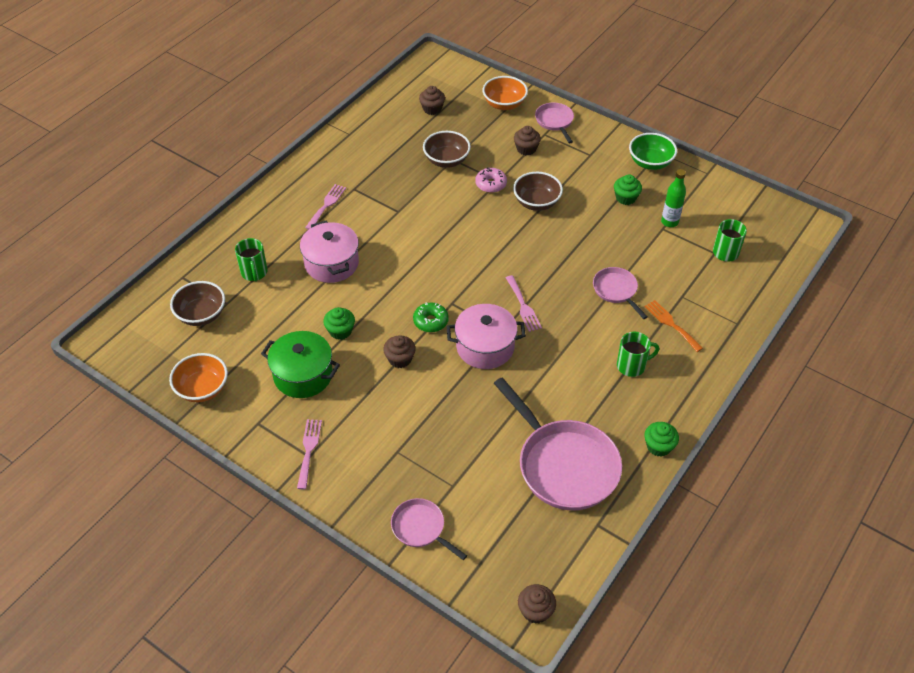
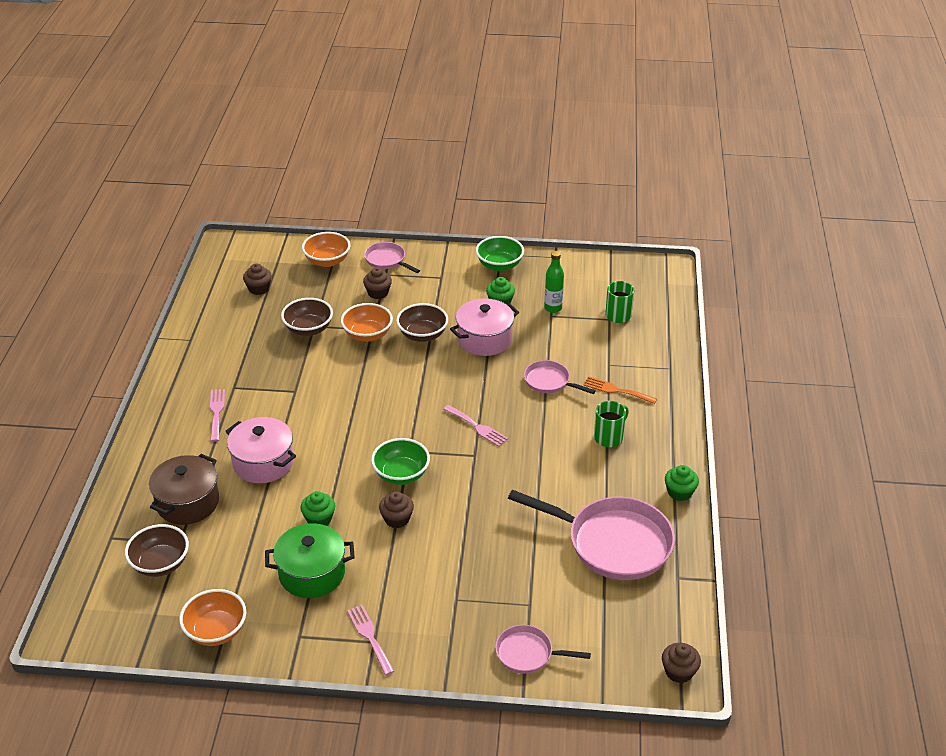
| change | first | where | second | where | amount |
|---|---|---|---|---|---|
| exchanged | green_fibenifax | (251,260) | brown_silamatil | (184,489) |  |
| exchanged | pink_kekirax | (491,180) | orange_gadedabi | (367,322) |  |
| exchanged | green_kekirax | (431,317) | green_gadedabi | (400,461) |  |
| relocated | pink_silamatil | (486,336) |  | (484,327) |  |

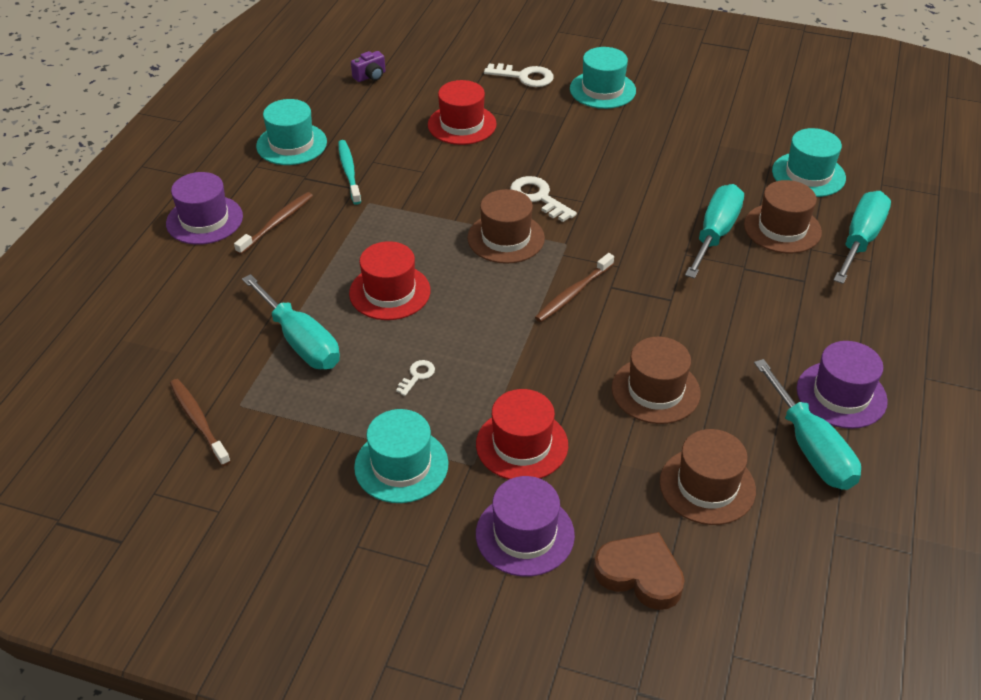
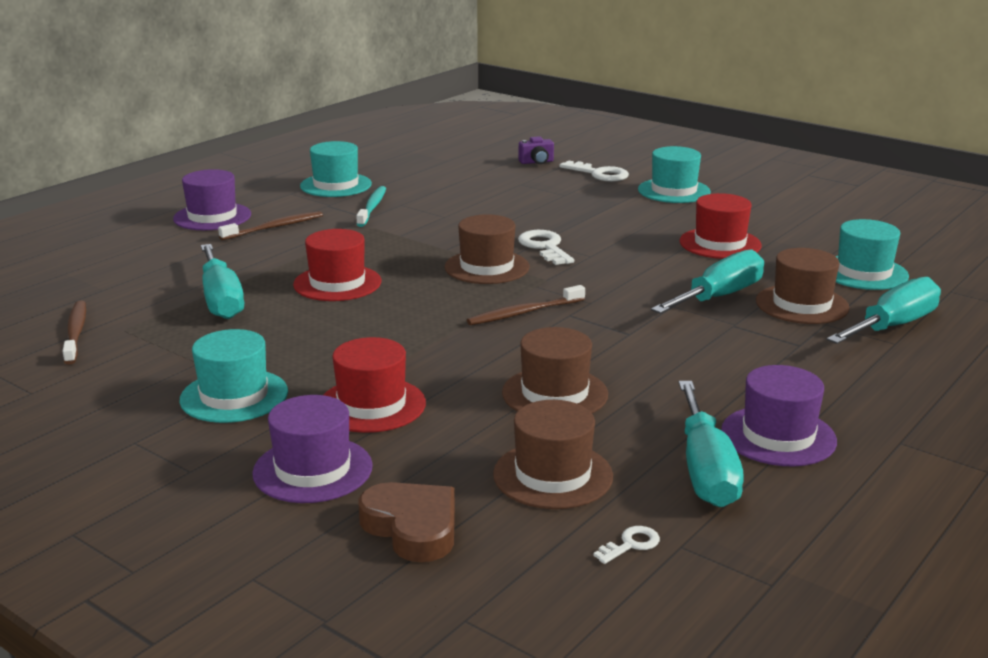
| change | first | where | second | where | amount |
|---|---|---|---|---|---|
| relocated | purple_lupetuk | (368,66) |  | (536,150) |  |
| relocated | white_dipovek | (415,378) |  | (626,545) |  |
| relocated | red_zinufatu | (462,112) |  | (720,226) |  |

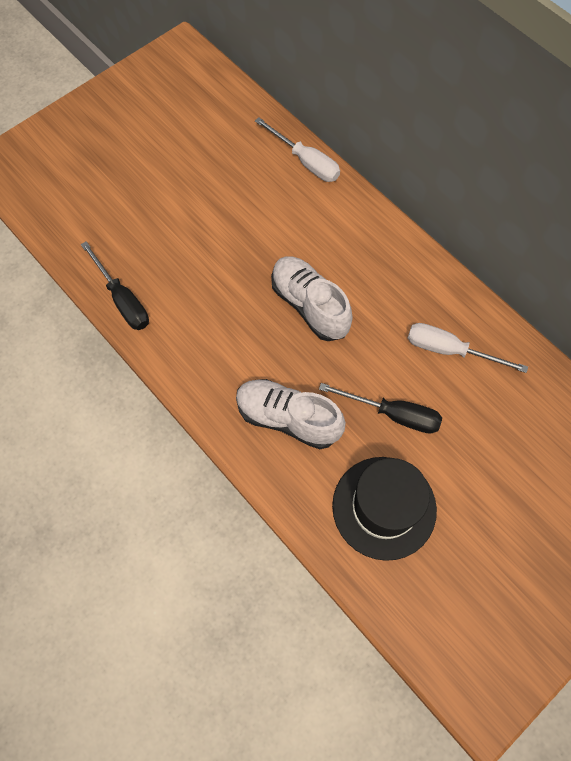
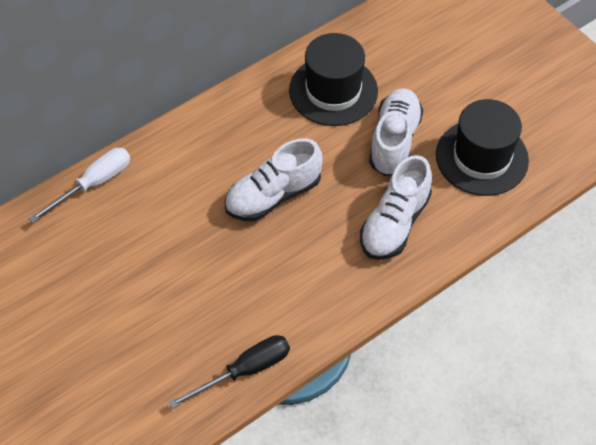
| change | first | where | second | where | amount |
|---|---|---|---|---|---|
| exchanged | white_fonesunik | (468,348) | black_zinufatu | (333,79) |  |
| exchanged | black_fonesunik | (380,408) | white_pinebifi | (396,132) |  |

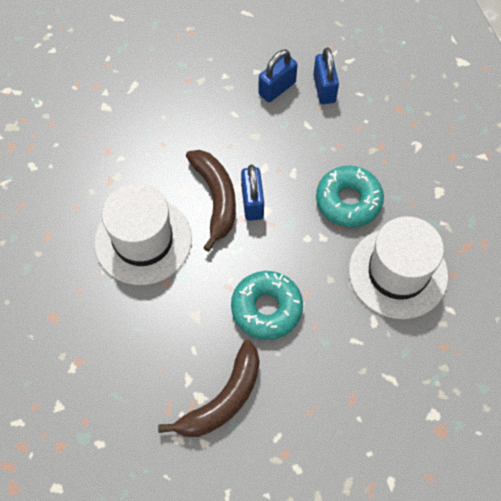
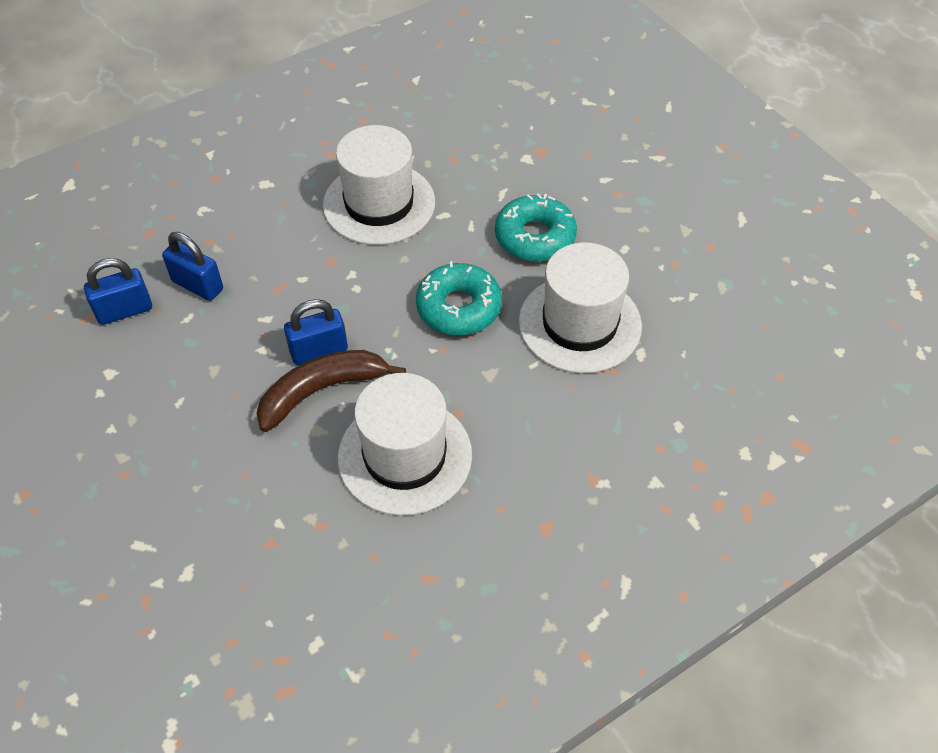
| change | first | where | second | where | amount |
|---|---|---|---|---|---|
| relocated | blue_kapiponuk | (278,76) |  | (192,266) |  |
| relocated | turquoise_kekirax | (350,197) |  | (536,228) |  |
| exchanged | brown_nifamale | (209,388) | white_zinufatu | (580,307) |  |

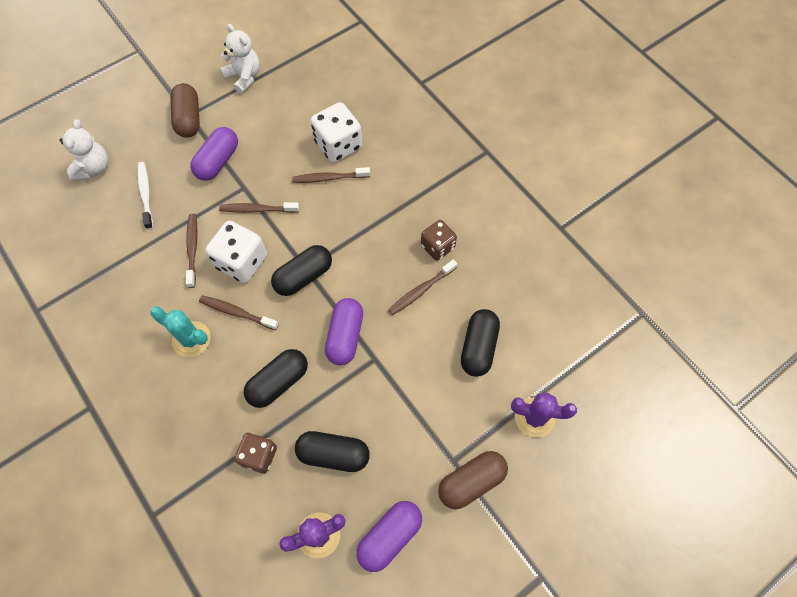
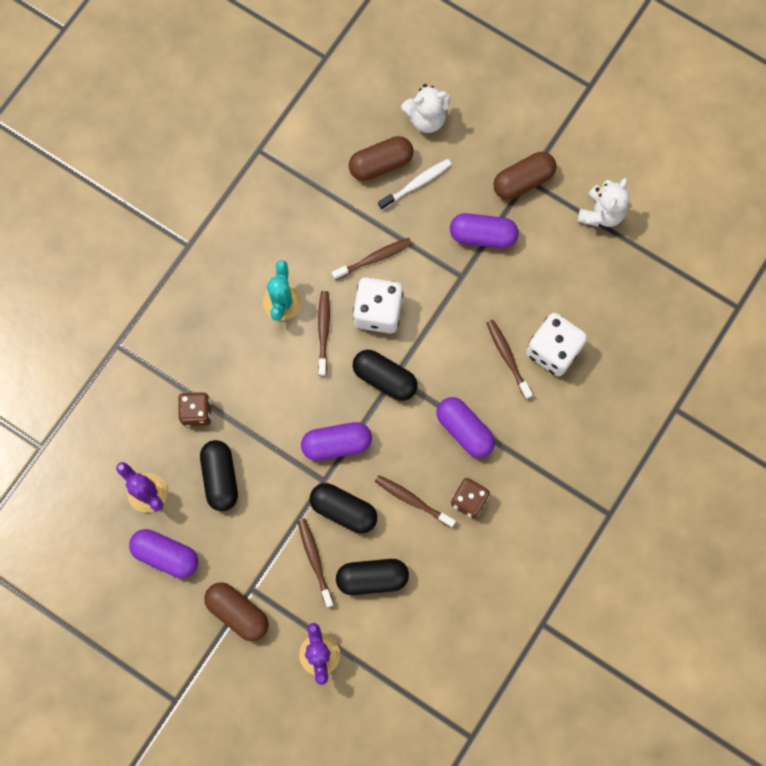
| change | first | where | second | where | amount |
|---|---|---|---|---|---|
| relocated | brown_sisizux | (259,207) |  | (316,563) |  |
| relocated | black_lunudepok | (276,378) |  | (343,508) |  |
| appeared |  |  | brown_lunudepok | (381,158) |  |
| appeared |  |  | purple_lunudepok | (465,427) |  |

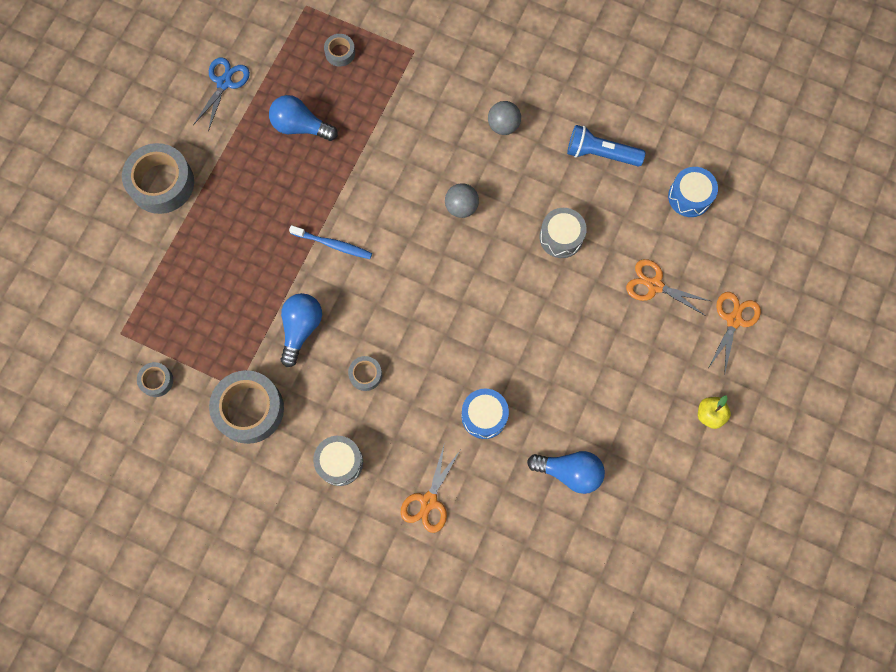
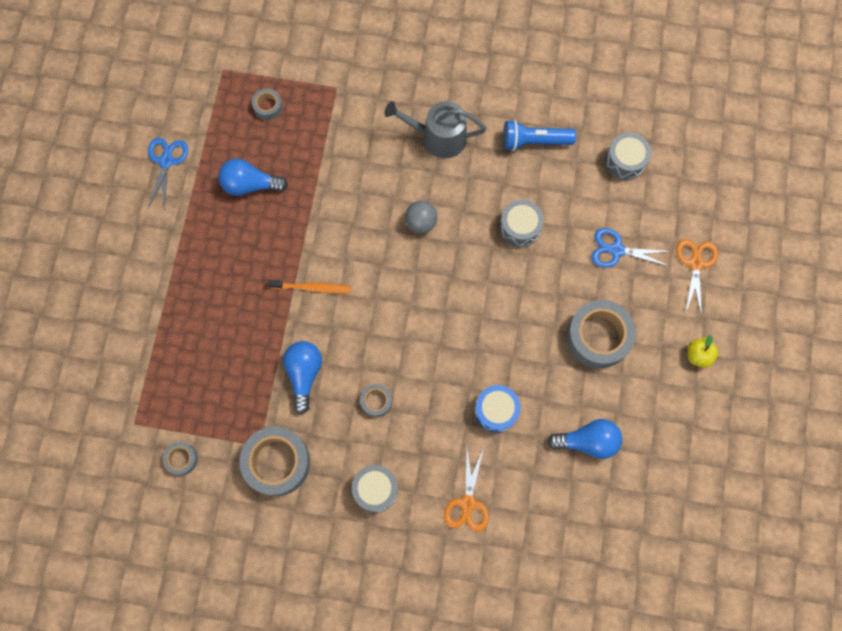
| change | first | where | second | where | amount |
|---|---|---|---|---|---|
| colour | blue_sisizux | (330,242) | orange_sisizux | (309,286) |  |
| exchanged | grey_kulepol | (504,118) | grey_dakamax | (435,129) |  |
| relocated | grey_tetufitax | (158,178) |  | (601,334) |  |
| colour | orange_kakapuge | (668,287) | blue_kakapuge | (631,247) |  |
| colour | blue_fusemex | (693,192) | grey_fusemex | (628,156) |  |

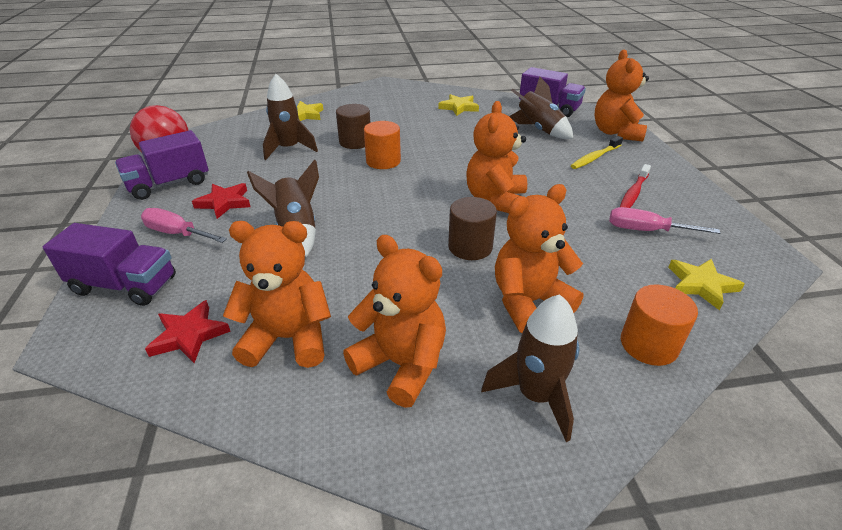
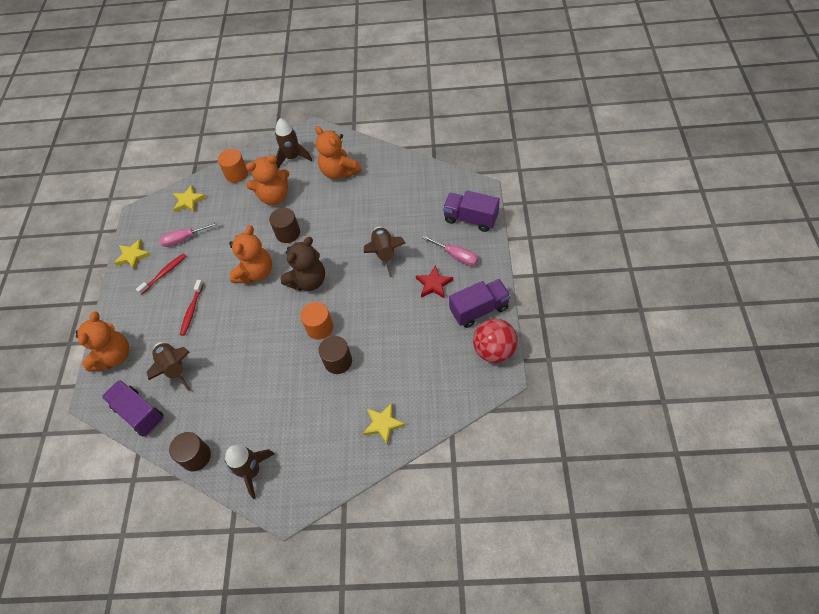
| change | first | where | second | where | amount |
|---|---|---|---|---|---|
| relocated | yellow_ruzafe | (458,105) |  | (132,254) |  |
| spun | pink_fonesunik | (664,220) |  | (189,234) | 135 degrees clockwise |
| appeared |  |  | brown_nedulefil | (190,451) |  |
| appeared |  |  | red_sisizux | (191,308) |  |
| relocated | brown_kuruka | (290,117) |  | (250,472) |  |
| appeared |  |  | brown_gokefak | (303,264) |  |
| missing | red_ruzafe | (188,331) |  |  |  |
| missing | orange_gokefak | (277,294) |  |  |  |
| missing | yellow_sisizux | (597,152) |  |  |  |

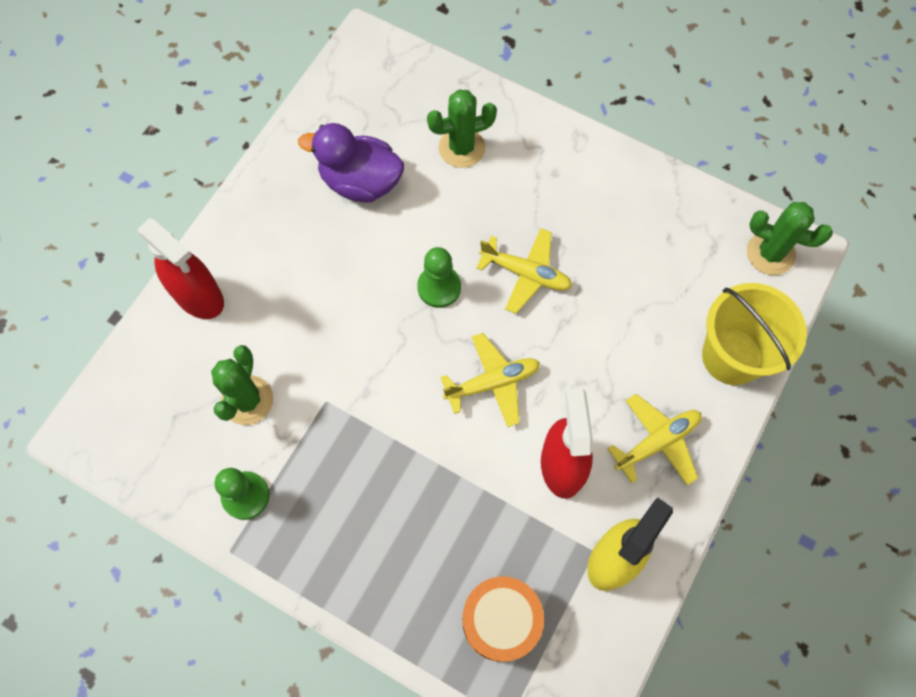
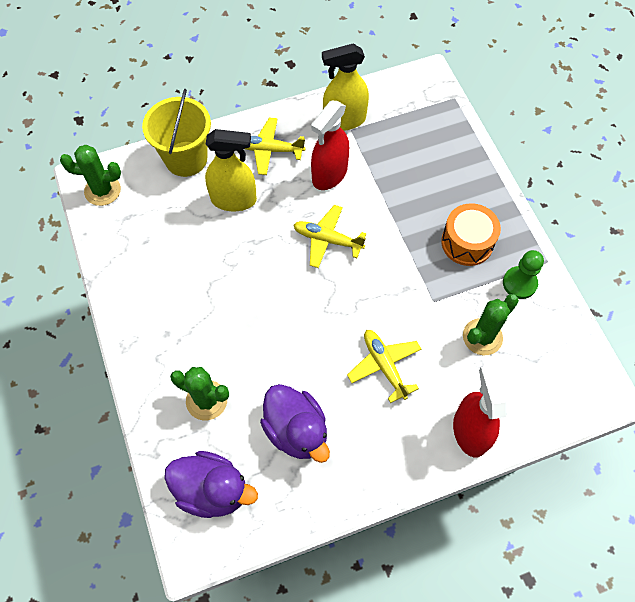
| change | first | where | second | where | amount |
|---|---|---|---|---|---|
| spun | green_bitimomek | (790,238) |  | (90,175) | 60 degrees counterclockwise |
| appeared |  |  | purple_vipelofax | (211,484) |  |
| appeared |  |  | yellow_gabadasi | (231,170) |  |
| relocated | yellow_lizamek | (524,271) |  | (384,366) |  |
| relocated | orange_fusemex | (503,619) |  | (471,234) |  |
| missing | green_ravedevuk | (439,277) |  |  |  |

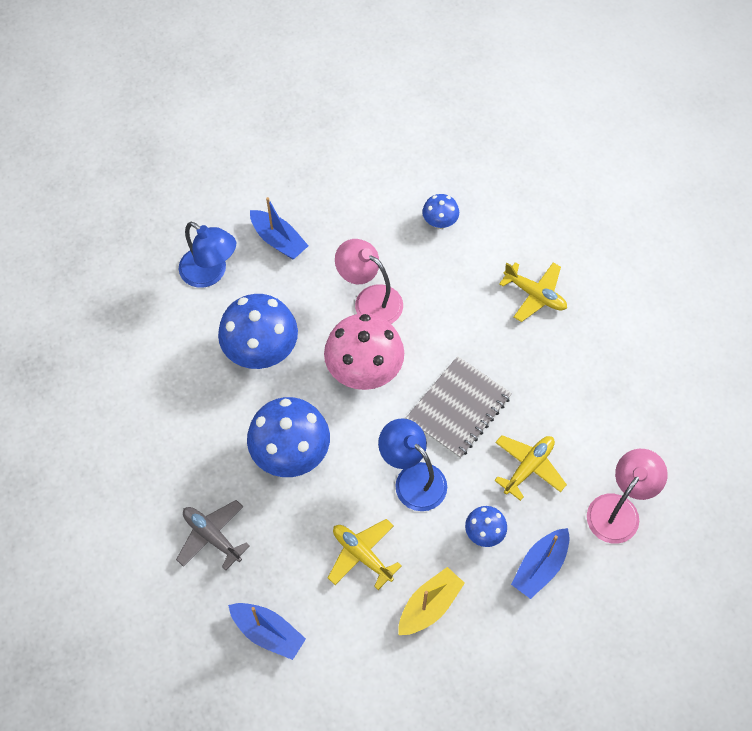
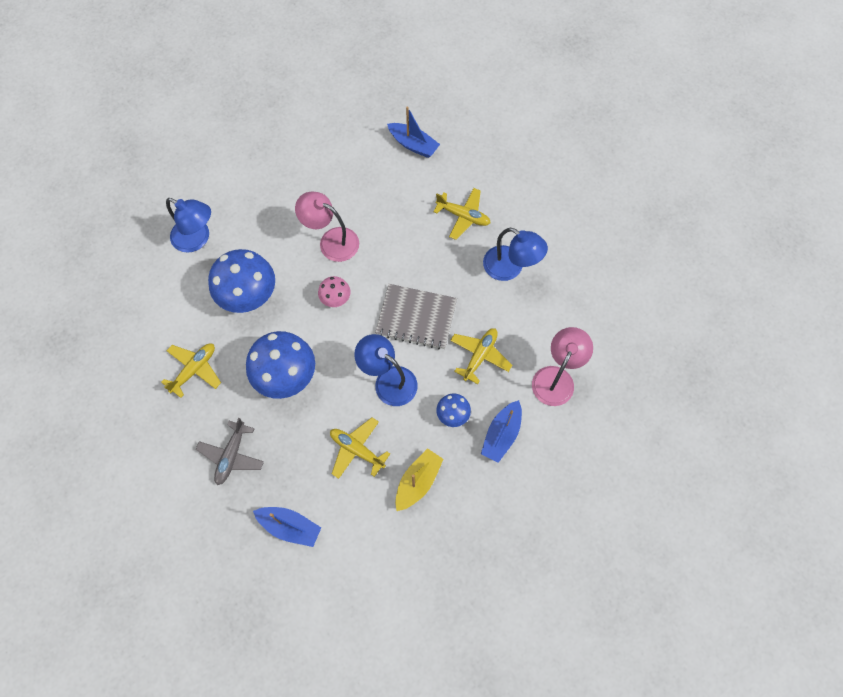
| change | first | where | second | where | amount |
|---|---|---|---|---|---|
| appeared |  |  | yellow_lizamek | (191,371) |  |
| spun | grey_lizamek | (213,535) |  | (230,451) | 105 degrees counterclockwise |
| size | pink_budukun | (364,351) |  | (334,291) | x0.50 |
| spun | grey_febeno | (459,407) |  | (416,316) | 75 degrees clockwise |
| relocated | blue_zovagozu | (279,228) |  | (413,132) |  |
| appeared |  |  | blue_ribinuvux | (515,254) |  |
| missing | blue_budukun | (440,211) |  |  |  |

